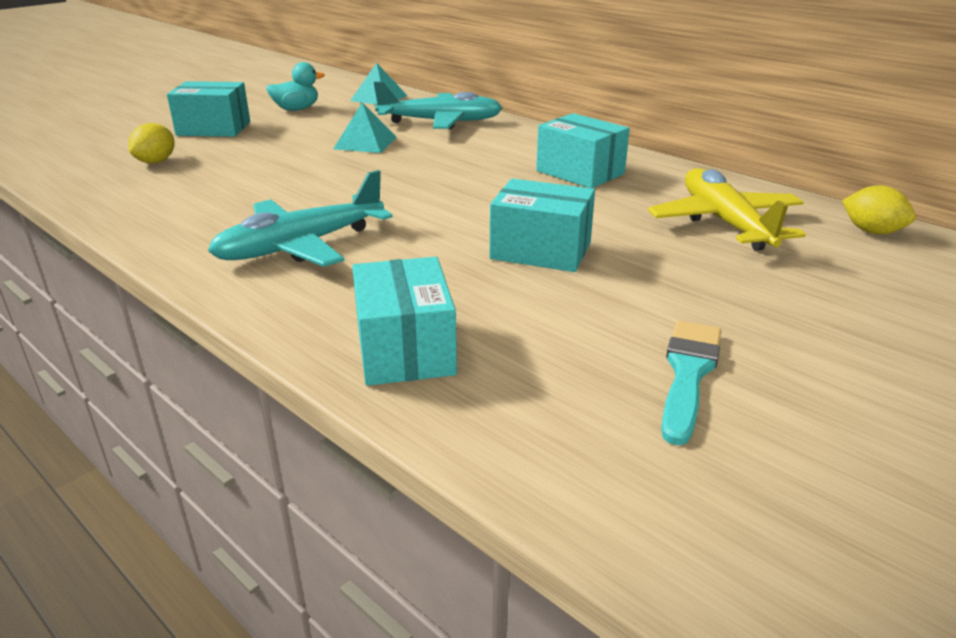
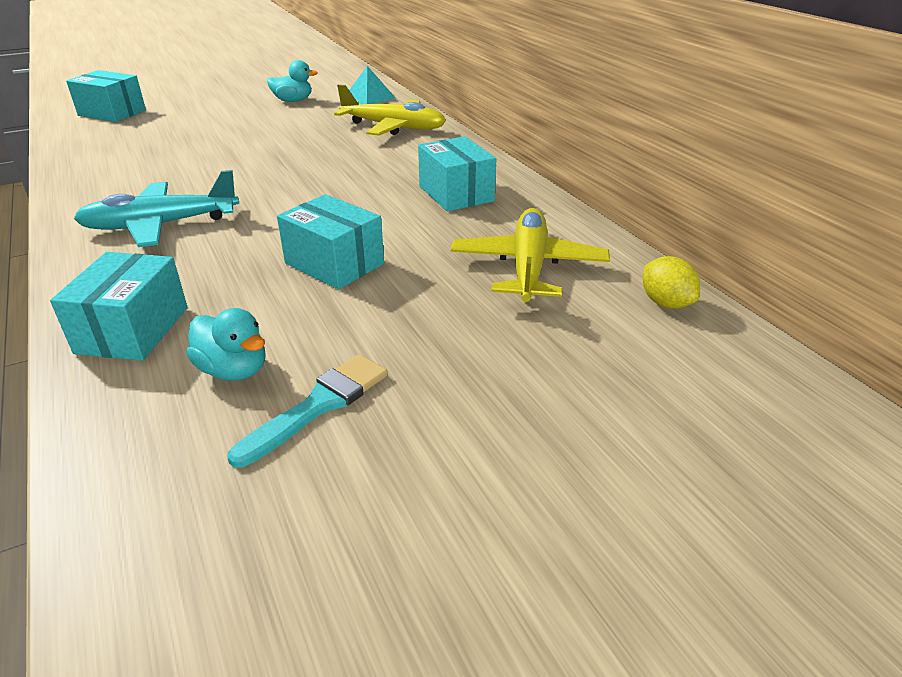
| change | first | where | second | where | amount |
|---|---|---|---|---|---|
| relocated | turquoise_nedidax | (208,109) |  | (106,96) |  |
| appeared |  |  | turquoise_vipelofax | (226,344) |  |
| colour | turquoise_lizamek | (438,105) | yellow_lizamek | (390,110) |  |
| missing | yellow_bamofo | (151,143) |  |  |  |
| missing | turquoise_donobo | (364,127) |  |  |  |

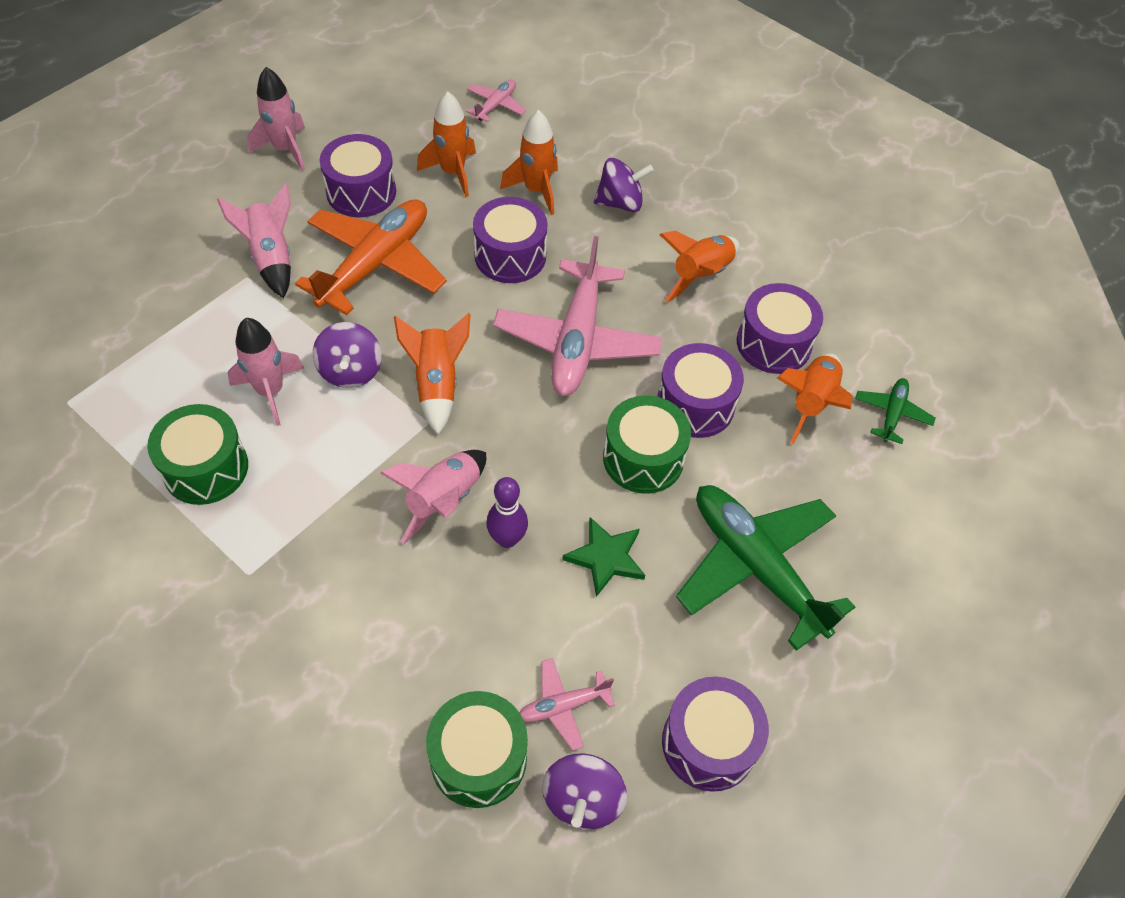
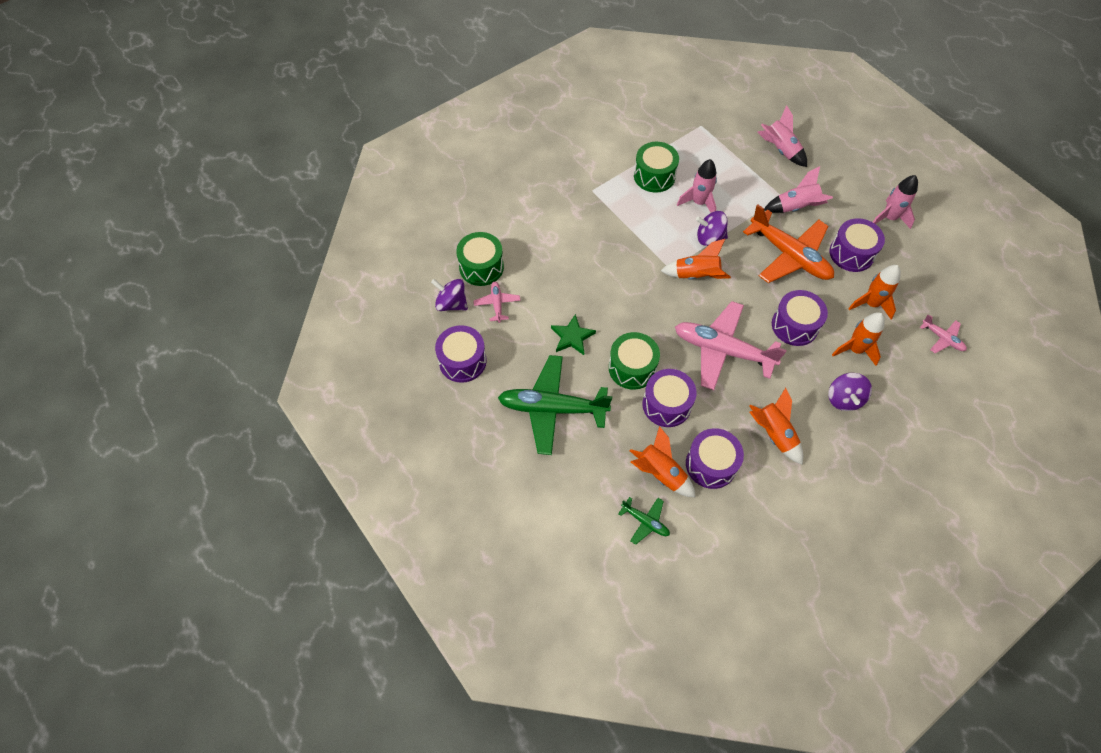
| change | first | where | second | where | amount |
|---|---|---|---|---|---|
| spun | green_lizamek | (765,568) |  | (555,405) | 150 degrees counterclockwise |
| relocated | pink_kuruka | (433,497) |  | (782,136) |  |
| missing | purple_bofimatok | (507,512) |  |  |  |

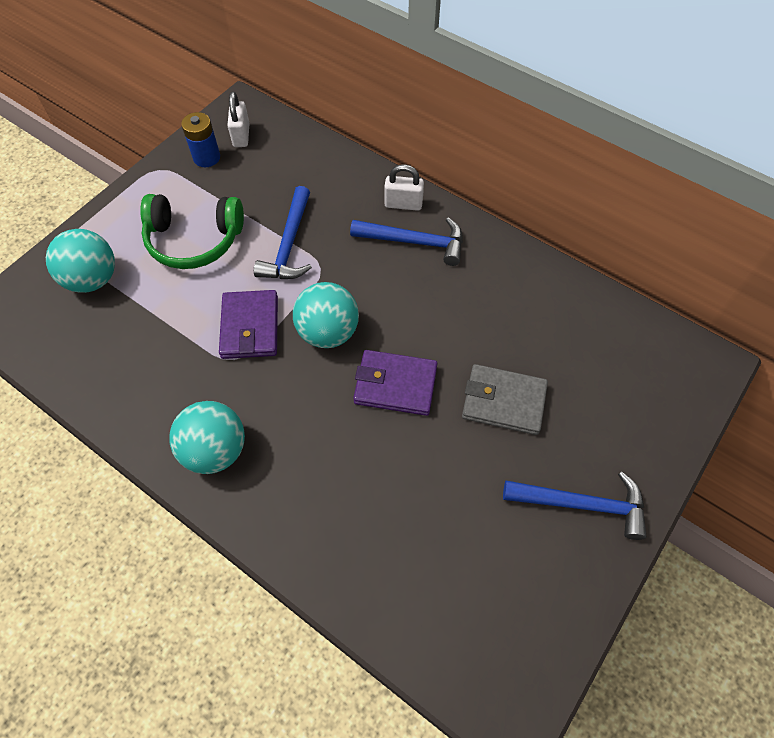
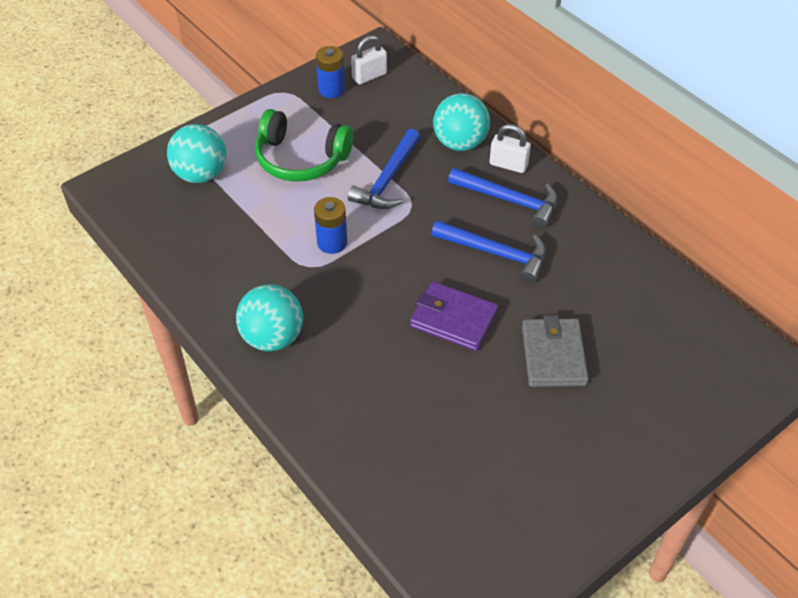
| change | first | where | second | where | amount |
|---|---|---|---|---|---|
| exchanged | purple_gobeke | (248,324) | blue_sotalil | (330,225) |  |
| spun | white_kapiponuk | (238,119) |  | (369,59) | 45 degrees clockwise |
| relocated | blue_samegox | (575,505) |  | (488,251) |  |
| relocated | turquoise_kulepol | (326,315) |  | (461,122) |  |
| spun | grey_gobeke | (505,399) |  | (555,351) | 60 degrees clockwise |

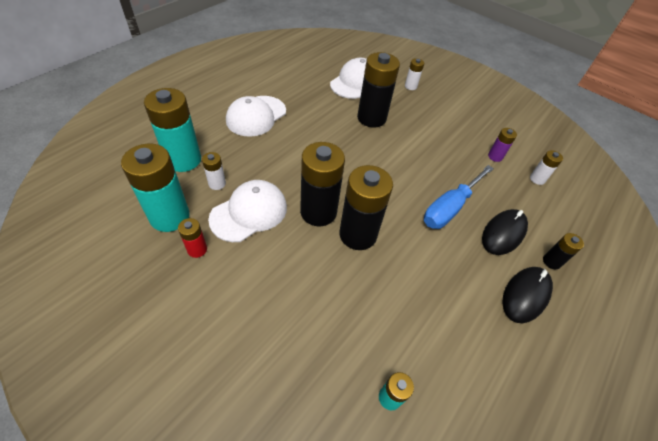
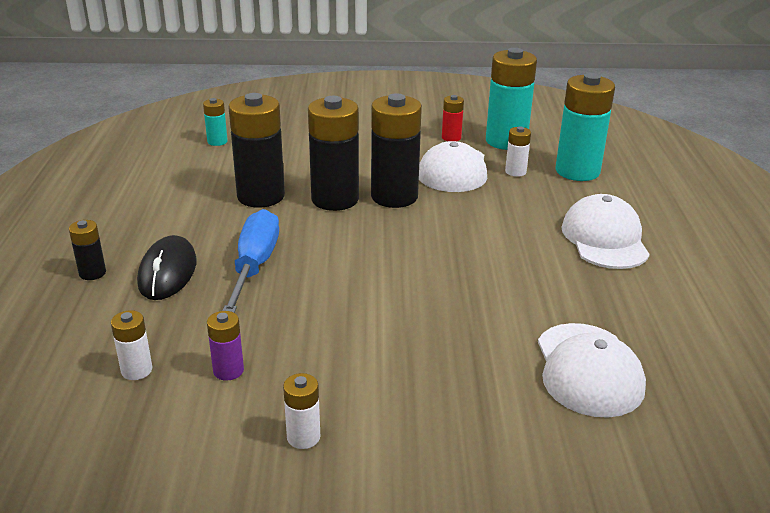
| change | first | where | second | where | amount |
|---|---|---|---|---|---|
| relocated | black_sotalil | (378,90) |  | (256,150) |  |
| relocated | white_sotalil | (414,74) |  | (301,411) |  |
| missing | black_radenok | (527,295) |  |  |  |

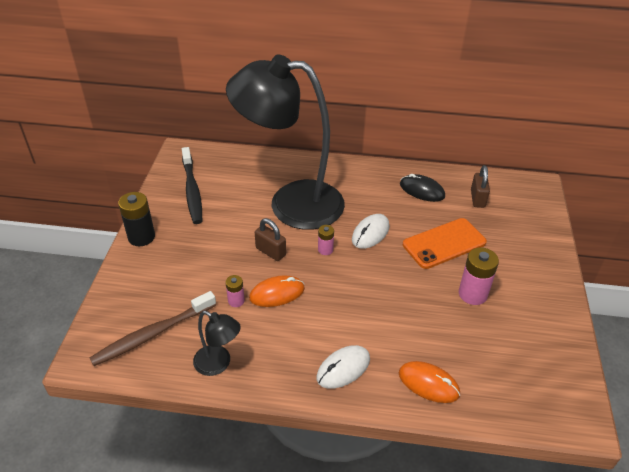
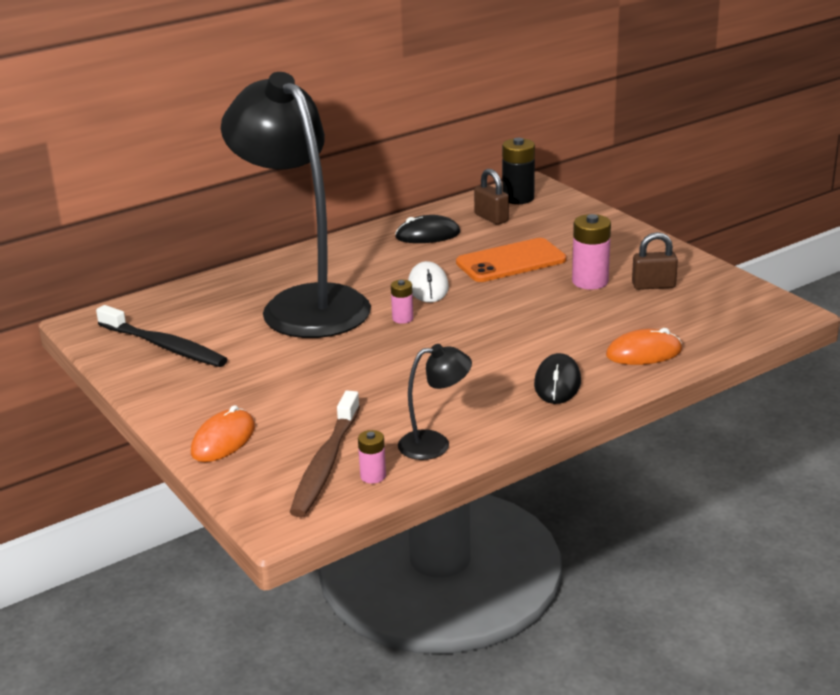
| change | first | where | second | where | amount |
|---|---|---|---|---|---|
| relocated | orange_radenok | (277,291) |  | (223,433) |  |
| spun | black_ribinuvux | (285,142) |  | (296,205) | 90 degrees clockwise |
| relocated | pink_sotalil | (235,291) |  | (372,457) |  |
| spun | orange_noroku | (445,243) |  | (511,260) | 45 degrees clockwise |
| relocated | black_sotalil | (136,219) |  | (518,171) |  |
| colour | white_radenok | (343,367) | black_radenok | (557,378) |  |
| relocated | brown_kapiponuk | (270,239) |  | (655,261) |  |

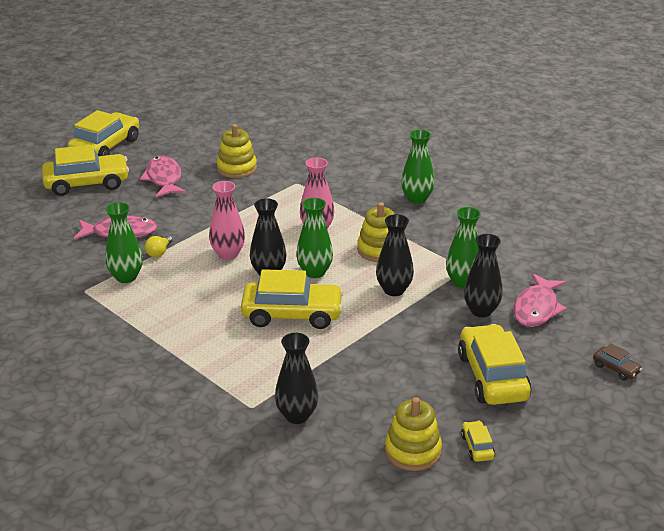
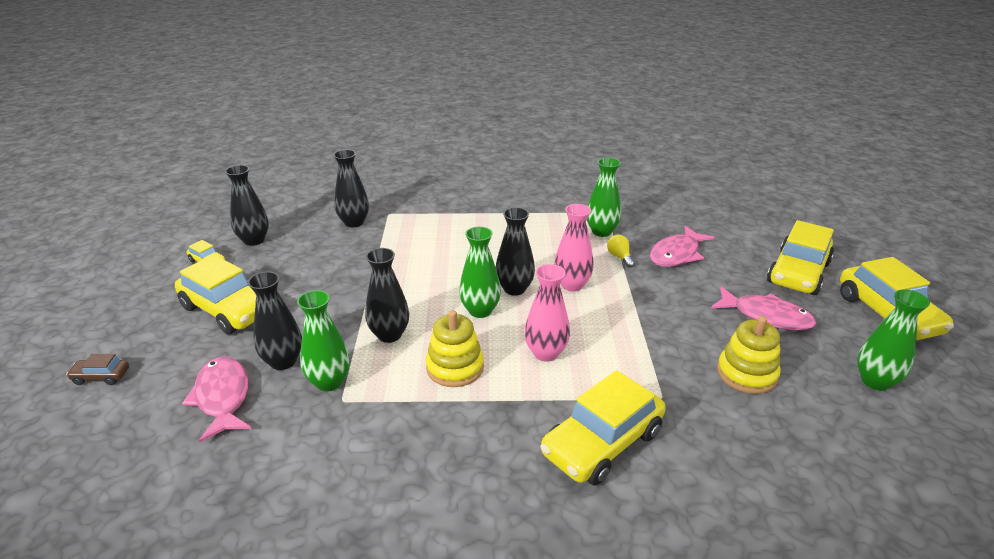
| change | first | where | second | where | amount |
|---|---|---|---|---|---|
| exchanged | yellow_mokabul | (413,434) | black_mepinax | (247,205) |  |
| relocated | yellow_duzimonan | (292,299) |  | (603,428) |  |
| relocated | green_mepinax | (418,167) |  | (893,340) |  |

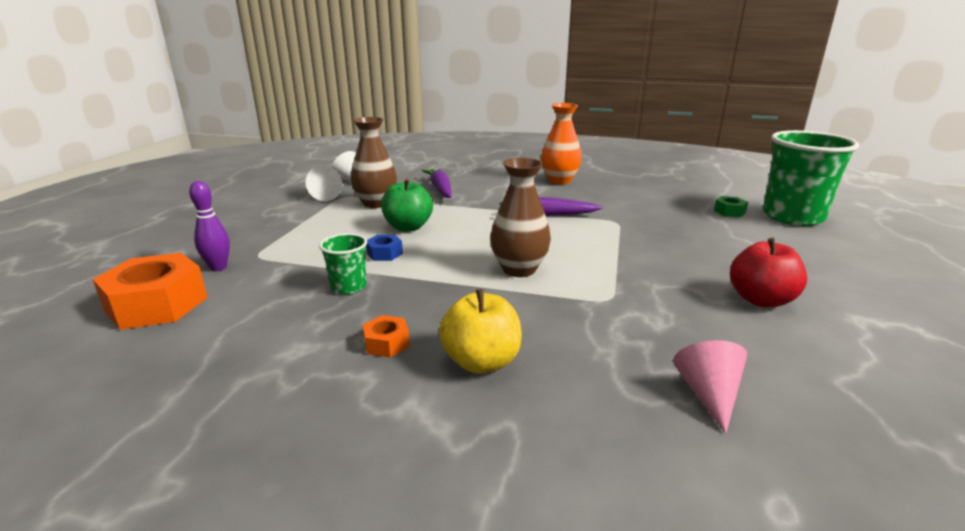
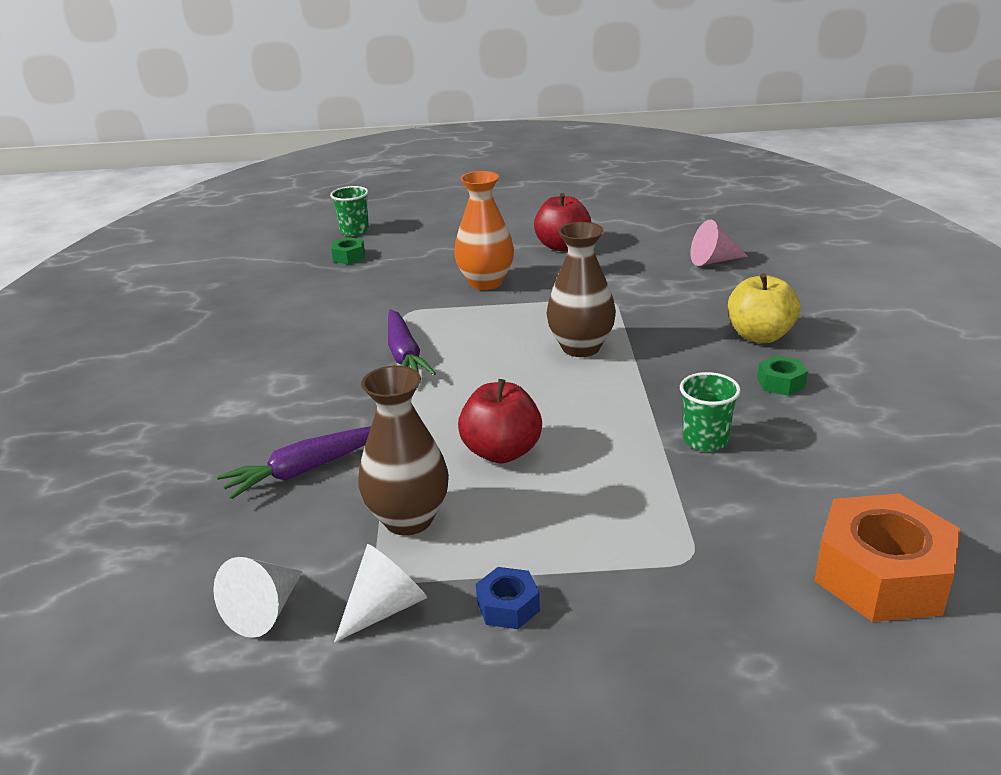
| change | first | where | second | where | amount |
|---|---|---|---|---|---|
| size | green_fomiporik | (811,178) |  | (349,211) | x0.48 |
| relocated | orange_mepinax | (561,143) |  | (484,230) |  |
| colour | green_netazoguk | (407,205) | red_netazoguk | (500,421) |  |
| relocated | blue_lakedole | (384,248) |  | (508,598) |  |
| colour | orange_lakedole | (386,336) | green_lakedole | (782,375) |  |
| missing | purple_bofimatok | (209,226) |  |  |  |

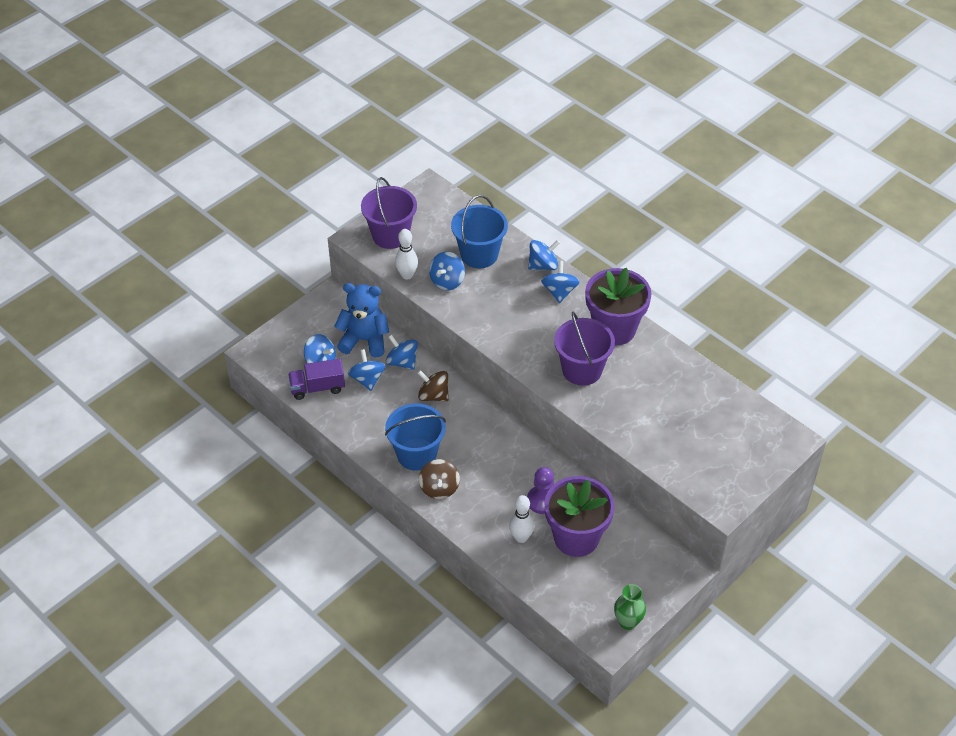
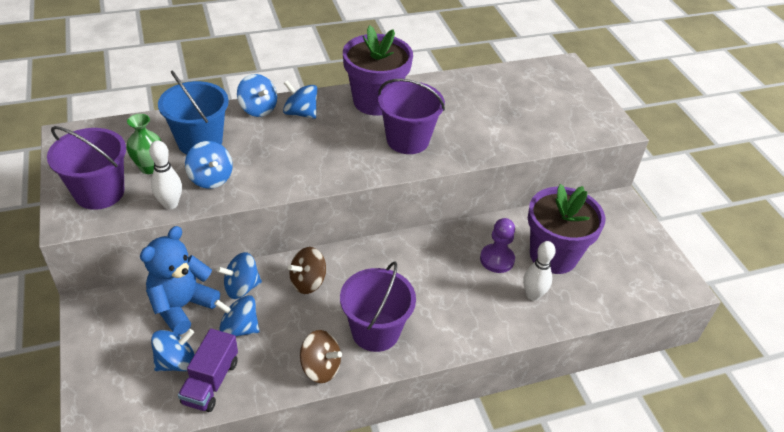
| change | first | where | second | where | amount |
|---|---|---|---|---|---|
| relocated | green_mepinax | (630,607) |  | (143,144) |  |
| spun | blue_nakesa | (544,255) |  | (257,95) | 135 degrees clockwise |
| relocated | brown_nakesa | (439,479) |  | (321,356) |  |
| colour | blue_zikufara | (415,437) | purple_zikufara | (378,307) |  |

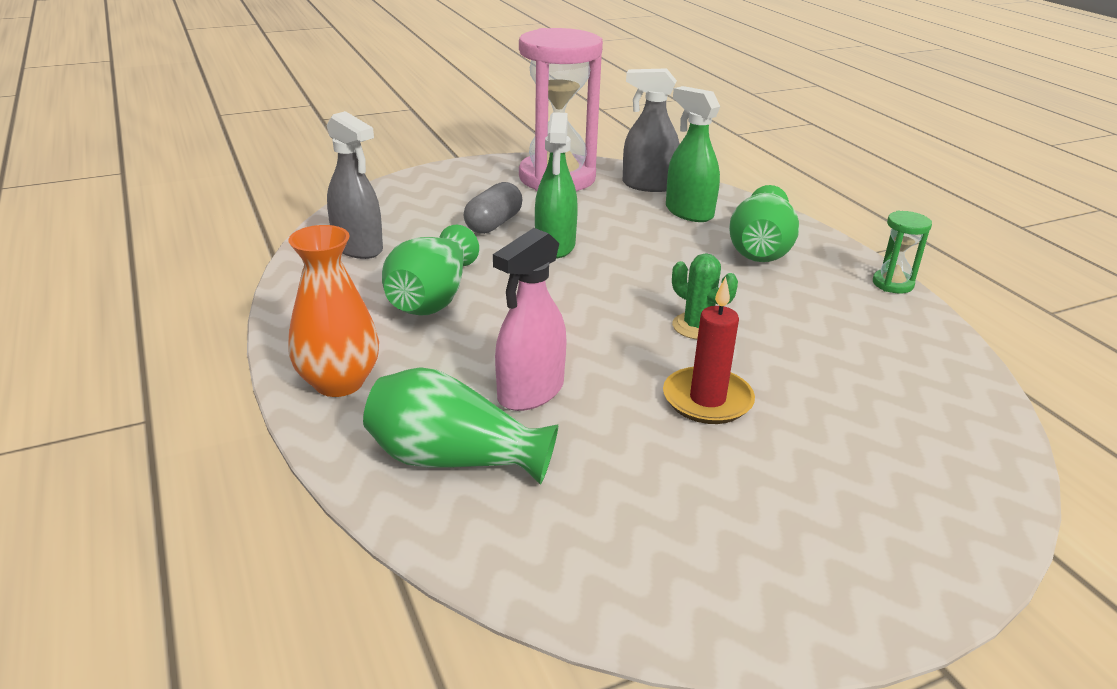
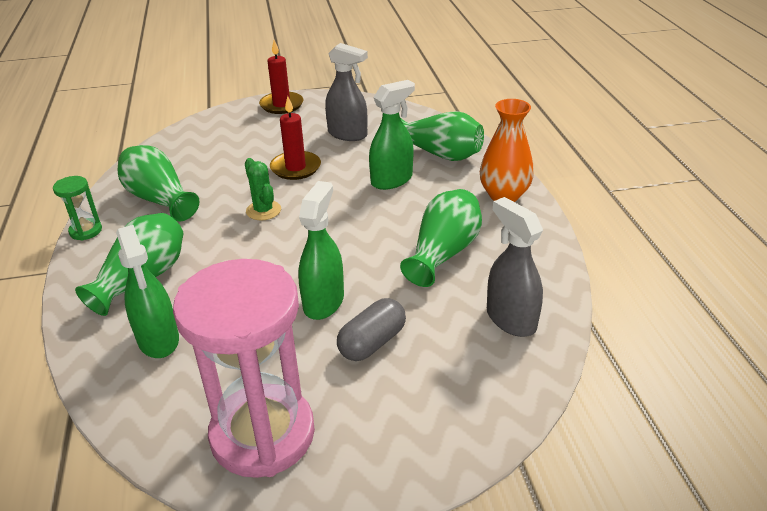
| change | first | where | second | where | amount |
|---|---|---|---|---|---|
| appeared |  |  | green_mepinax | (159,183) |  |
| appeared |  |  | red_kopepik | (281,77) |  |
| relocated | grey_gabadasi | (651,130) |  | (346,92) |  |
| colour | pink_gabadasi | (530,319) | green_gabadasi | (392,135) |  |

